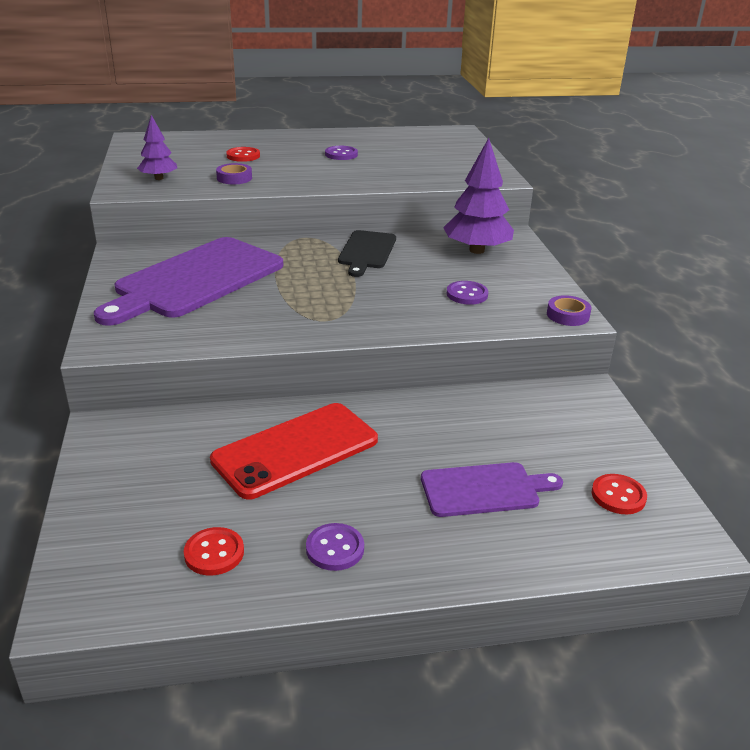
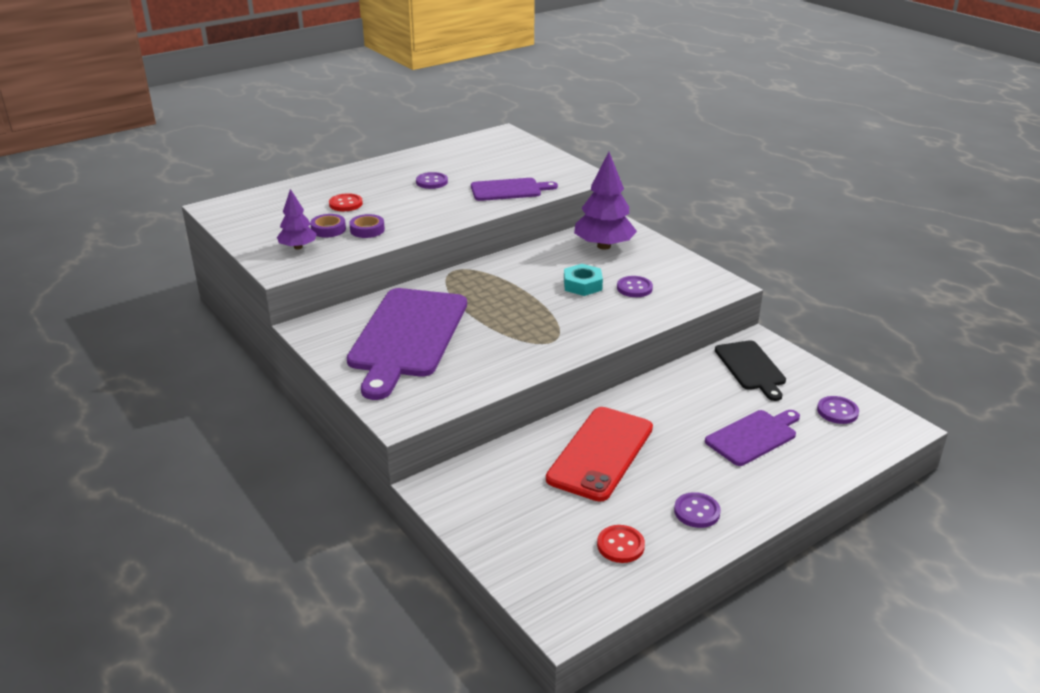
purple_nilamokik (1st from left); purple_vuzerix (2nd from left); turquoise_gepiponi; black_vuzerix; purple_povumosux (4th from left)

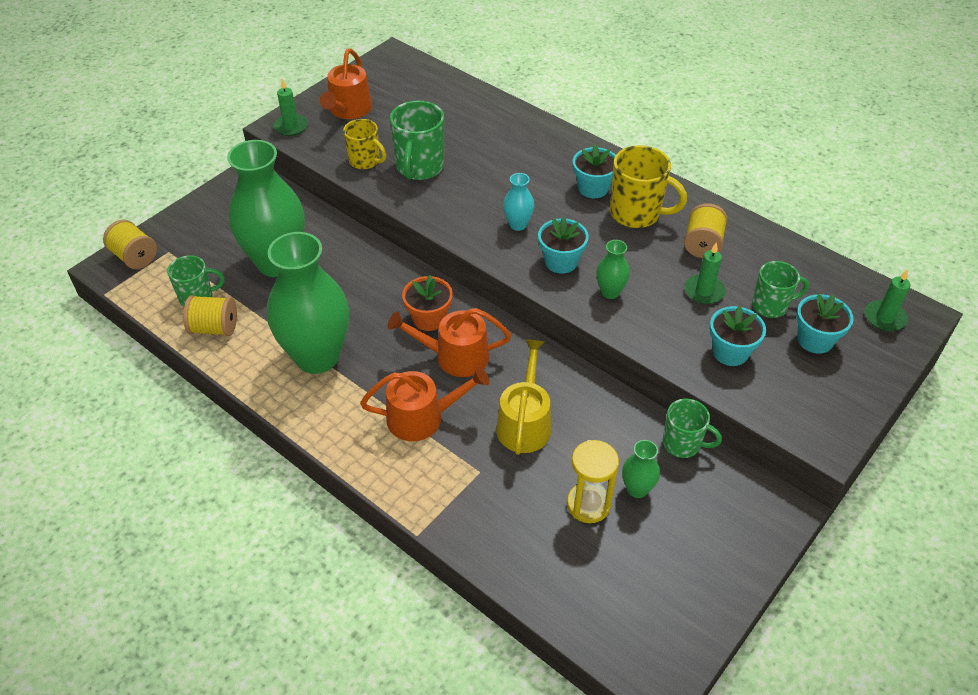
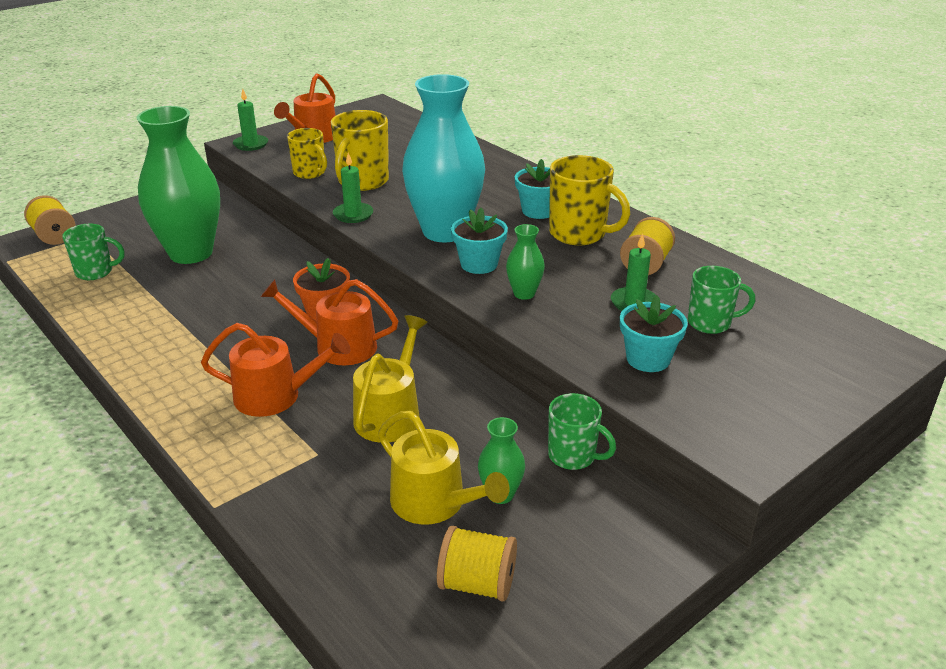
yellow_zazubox (2nd from left); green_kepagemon (2nd from left); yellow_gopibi (2nd from left); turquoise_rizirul; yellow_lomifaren (2nd from left); green_rizirul (2nd from left in the first image); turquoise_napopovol (4th from left in the first image)

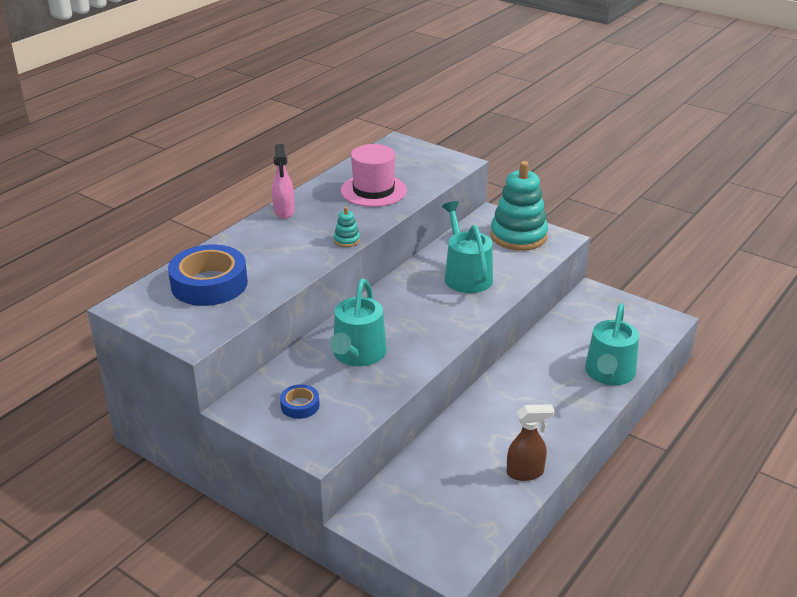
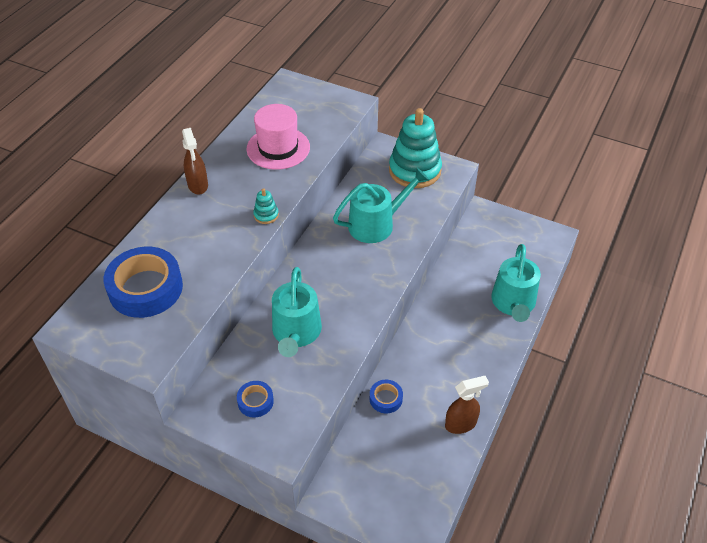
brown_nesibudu (1st from left); turquoise_gopibi (2nd from left); blue_nilamokik (3rd from left)

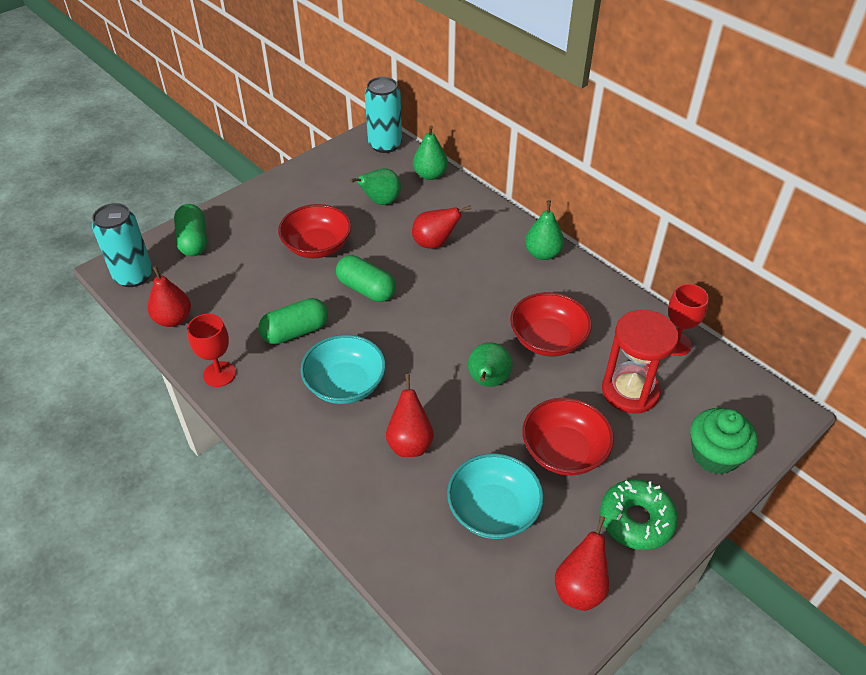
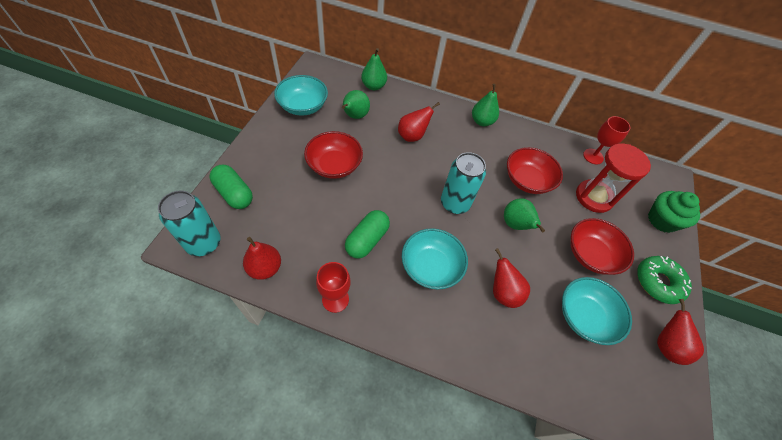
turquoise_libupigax (1st from left); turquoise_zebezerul (2nd from left); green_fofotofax (3rd from left in the first image)

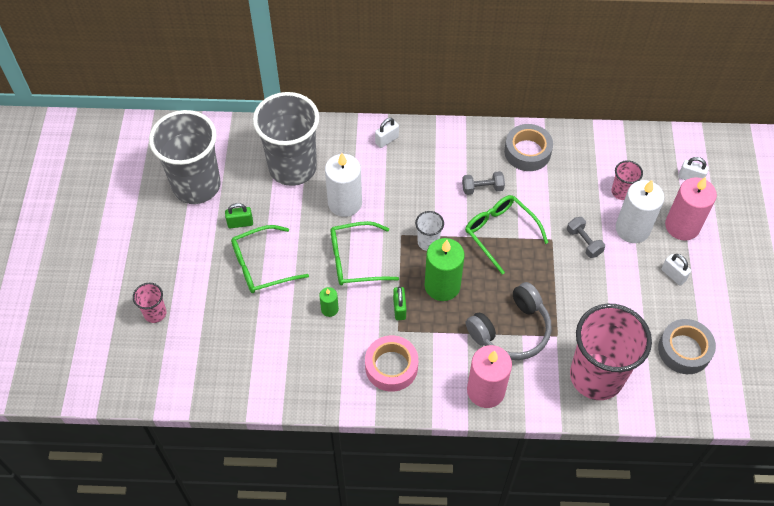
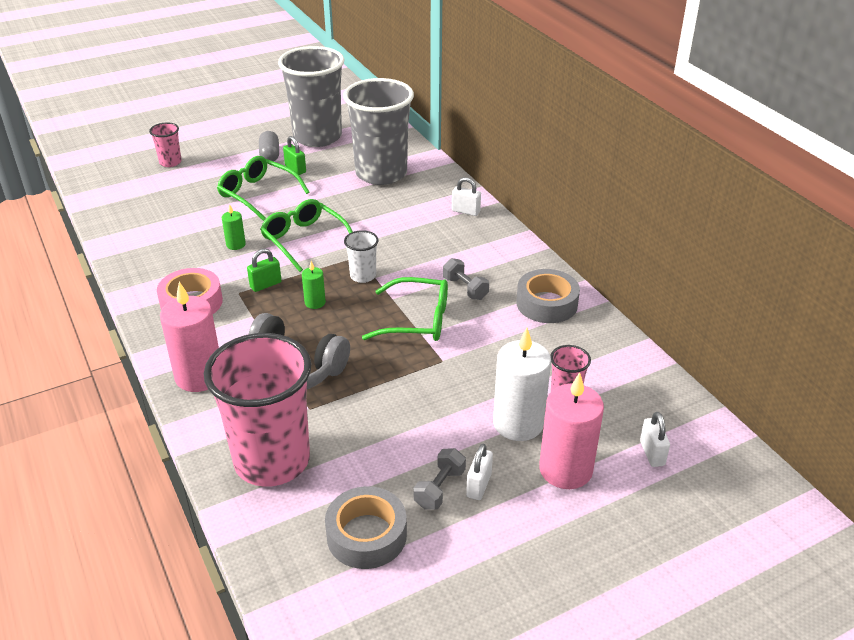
grey_fofotofax; green_kepagemon (2nd from left); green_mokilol (3rd from left); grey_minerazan (1st from left); white_kepagemon (1st from left in the first image)

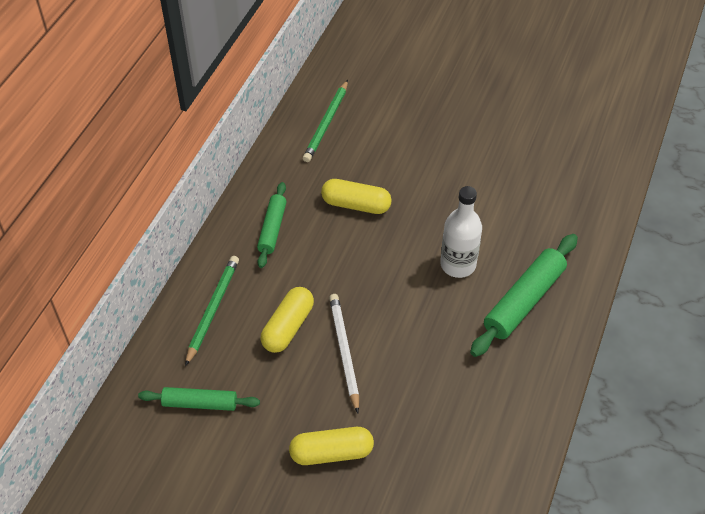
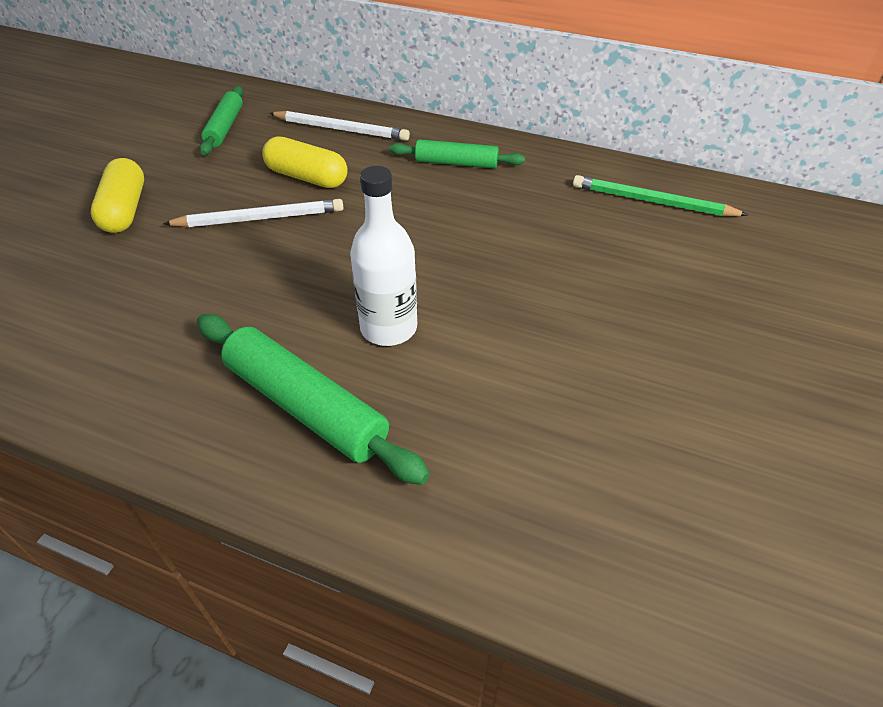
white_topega (2nd from left); yellow_fofotofax (3rd from left in the first image)

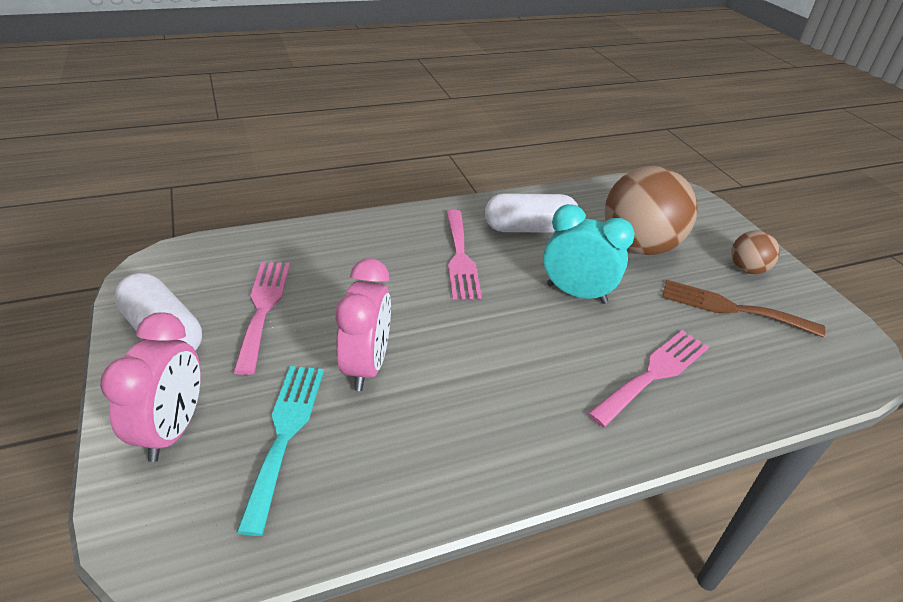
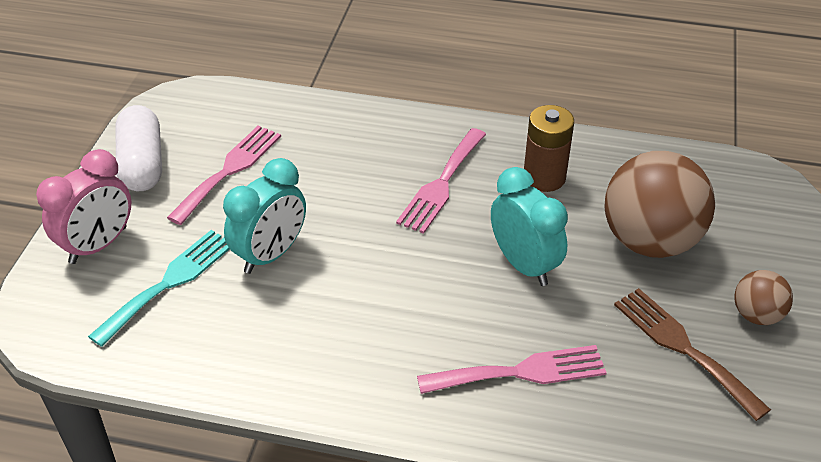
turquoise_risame (1st from left); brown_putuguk

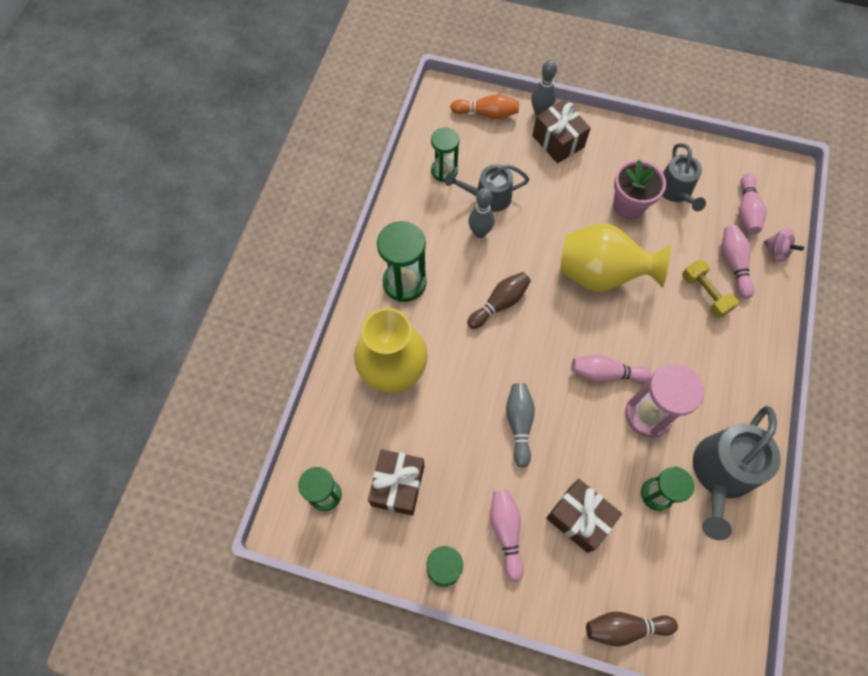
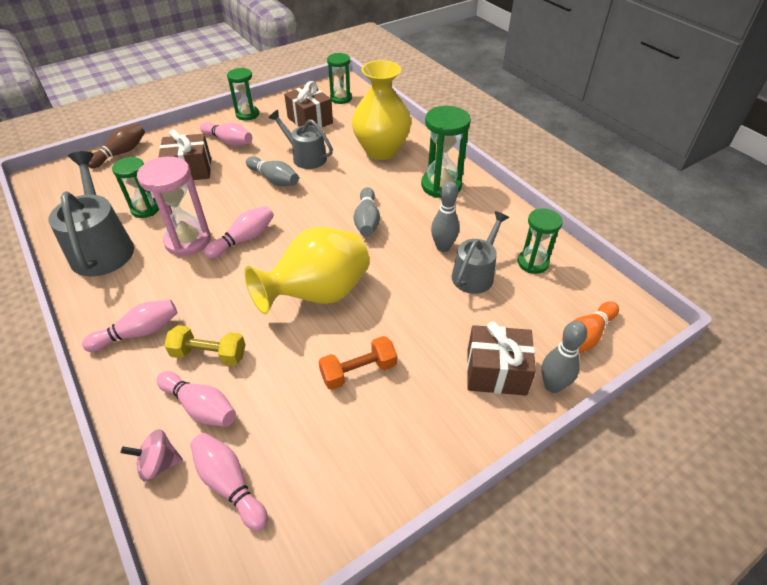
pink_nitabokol (1st from left); grey_gopibi (2nd from left); orange_minerazan; grey_nitabokol (2nd from left)

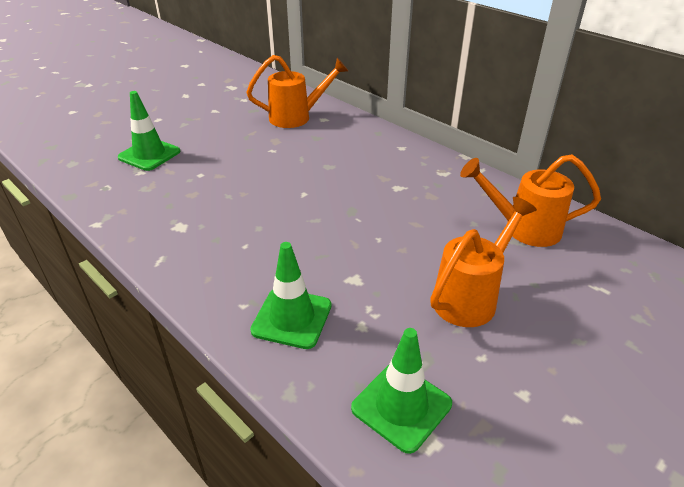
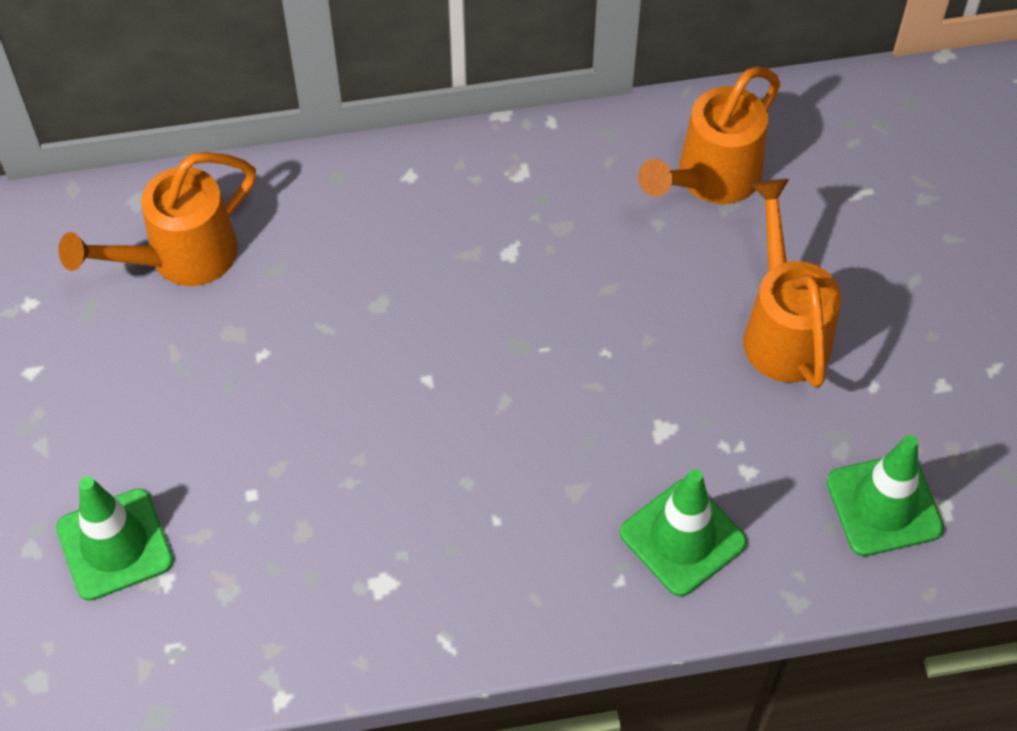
orange_gopibi (1st from left)

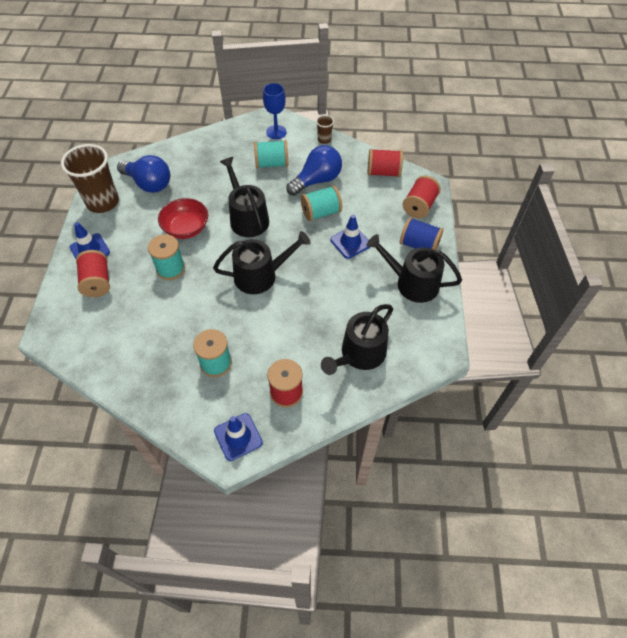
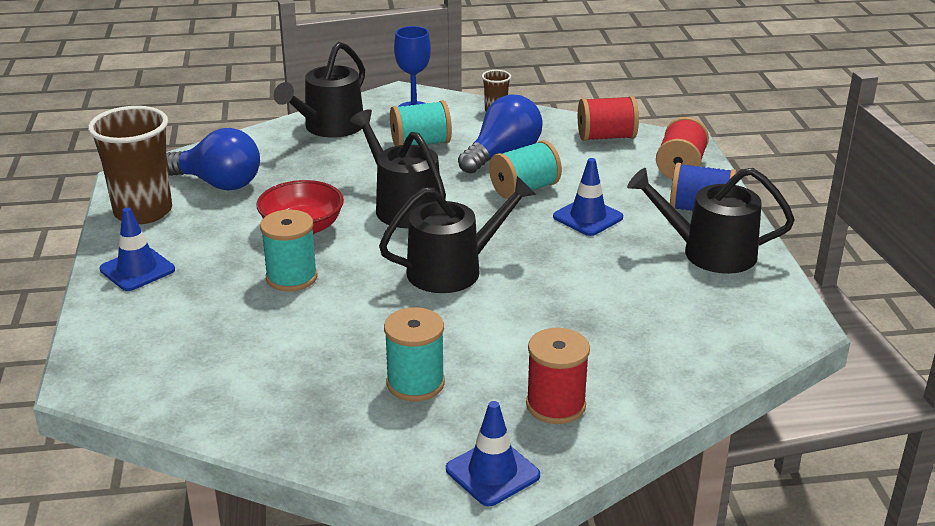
black_gopibi (1st from left); red_lomifaren (1st from left in the first image)

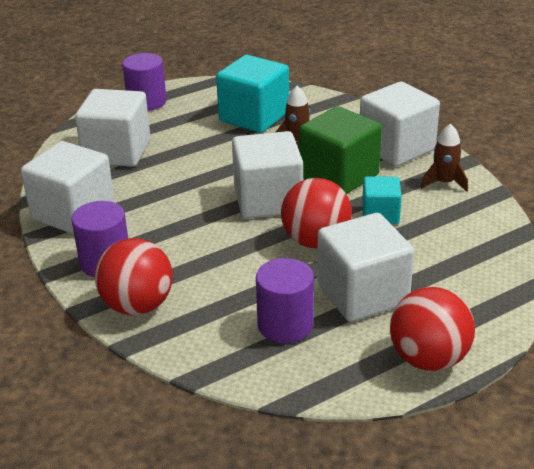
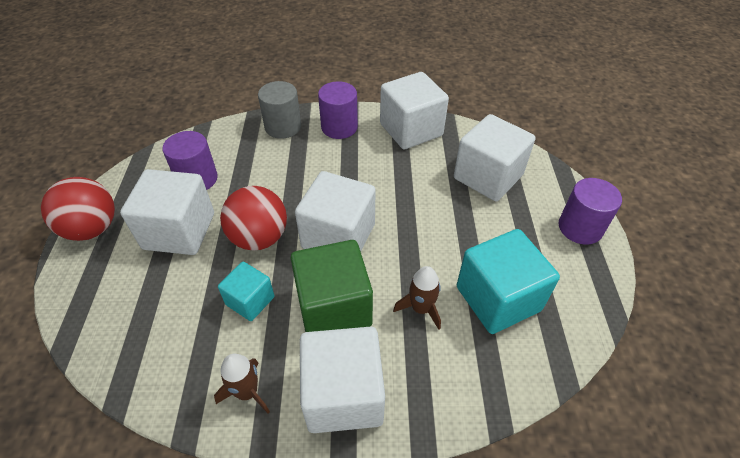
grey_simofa

